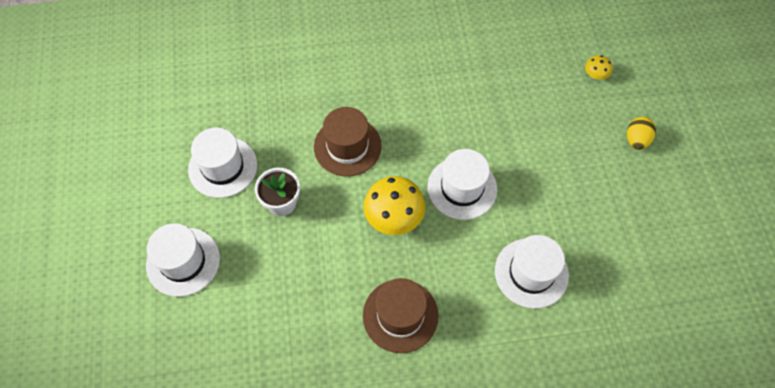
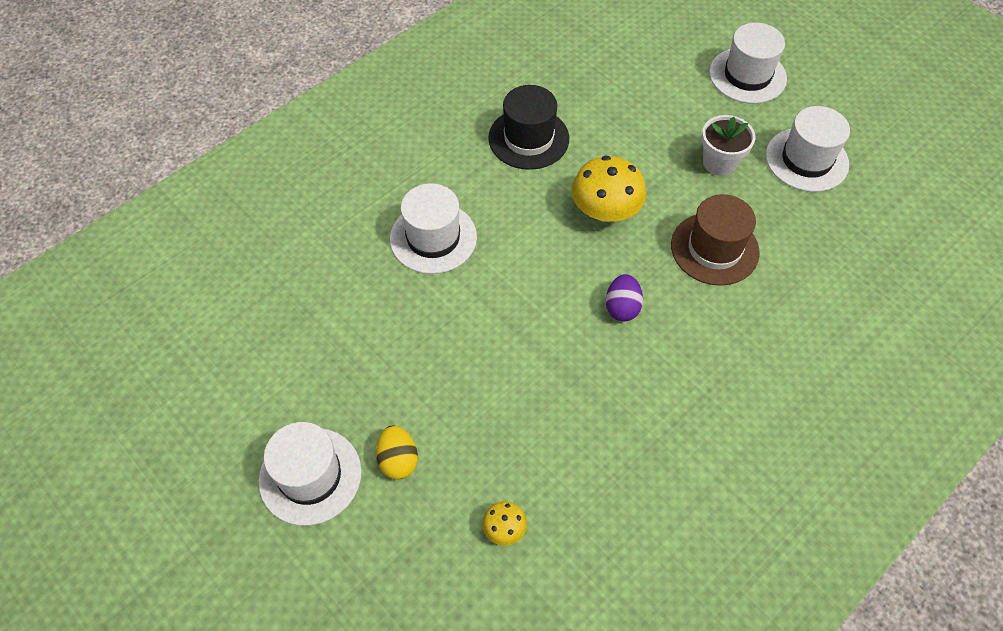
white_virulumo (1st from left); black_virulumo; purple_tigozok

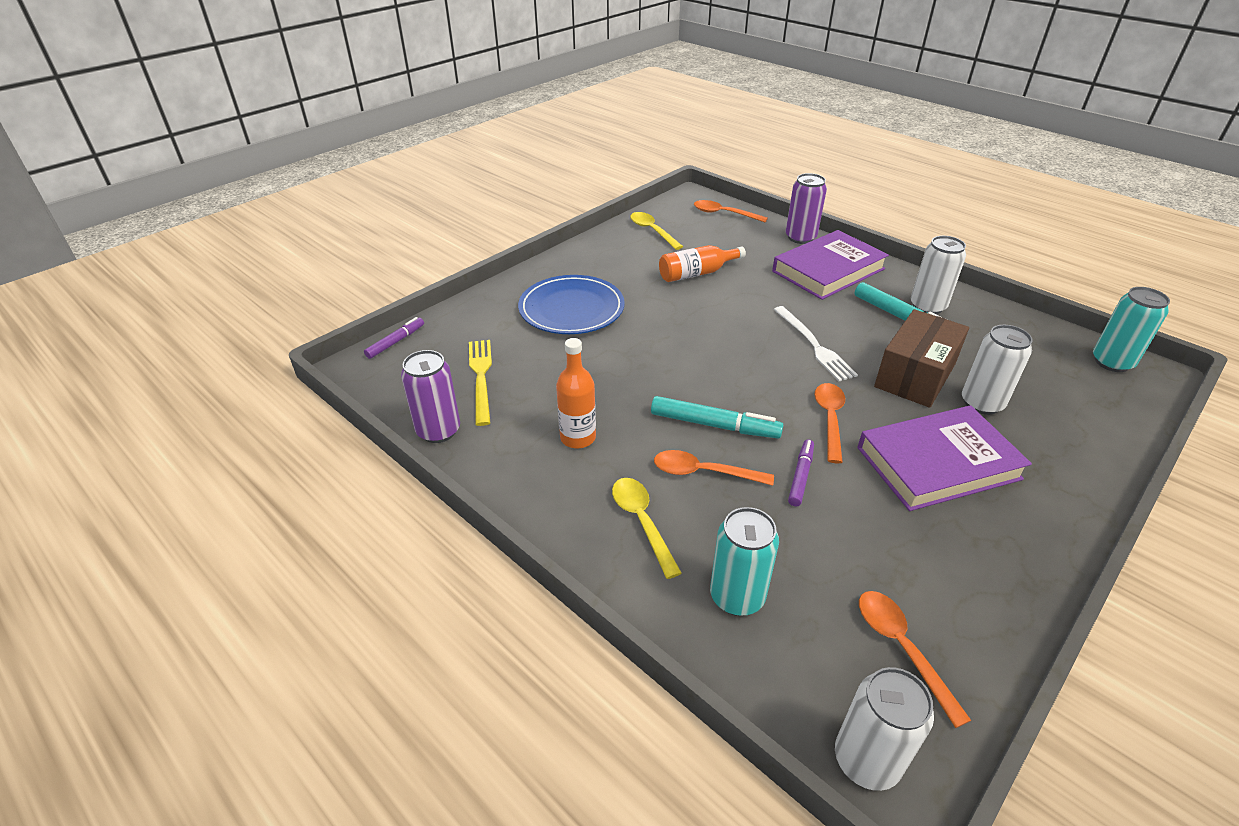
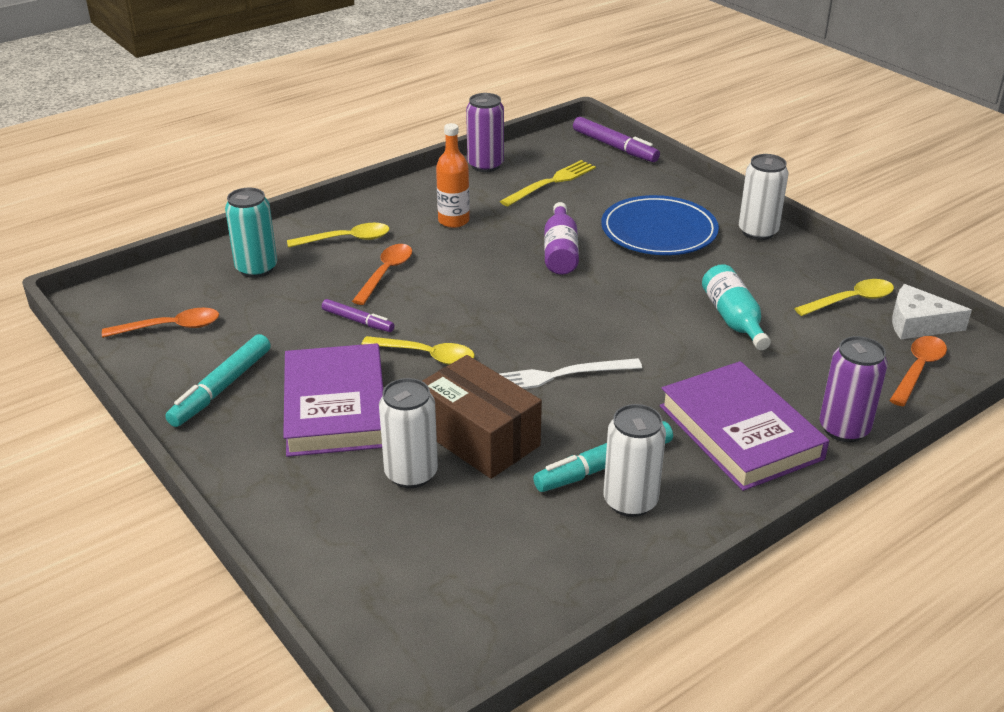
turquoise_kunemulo (1st from left); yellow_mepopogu (2nd from left); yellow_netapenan; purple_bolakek; purple_kunemulo (2nd from left); turquoise_bolakek; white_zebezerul (3rd from left); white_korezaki; turquoise_zebezerul (2nd from left in the first image)

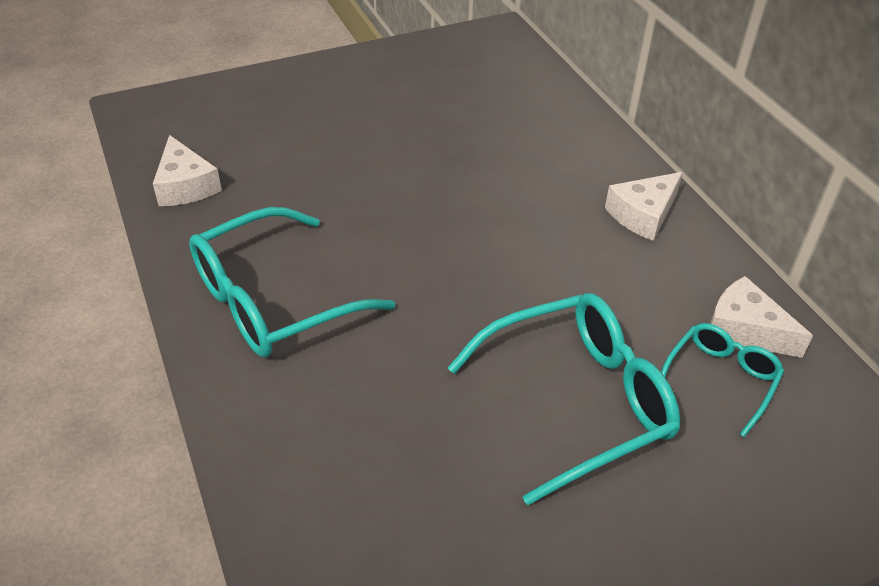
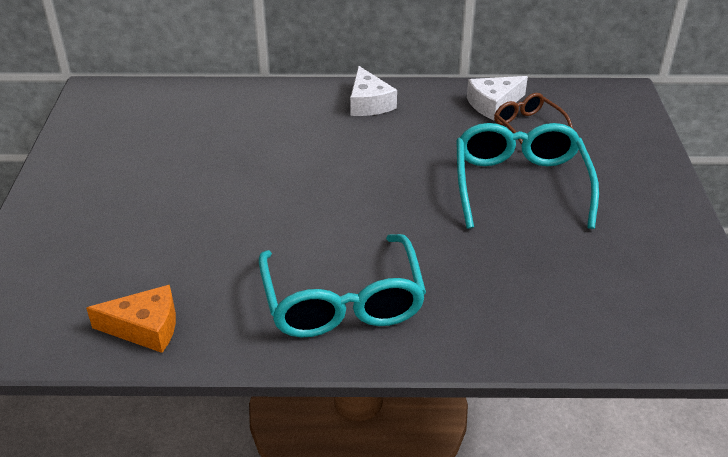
orange_korezaki; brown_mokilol

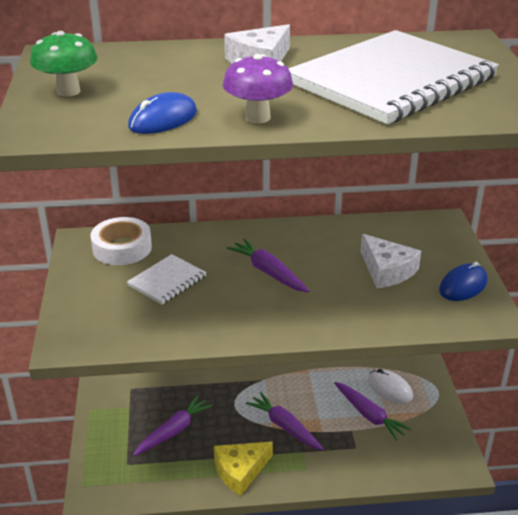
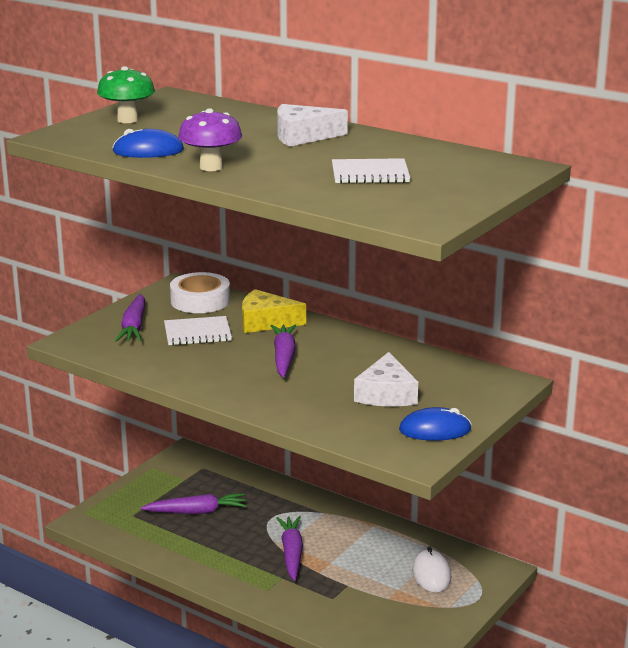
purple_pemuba (1st from left); yellow_korezaki; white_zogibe (2nd from left)

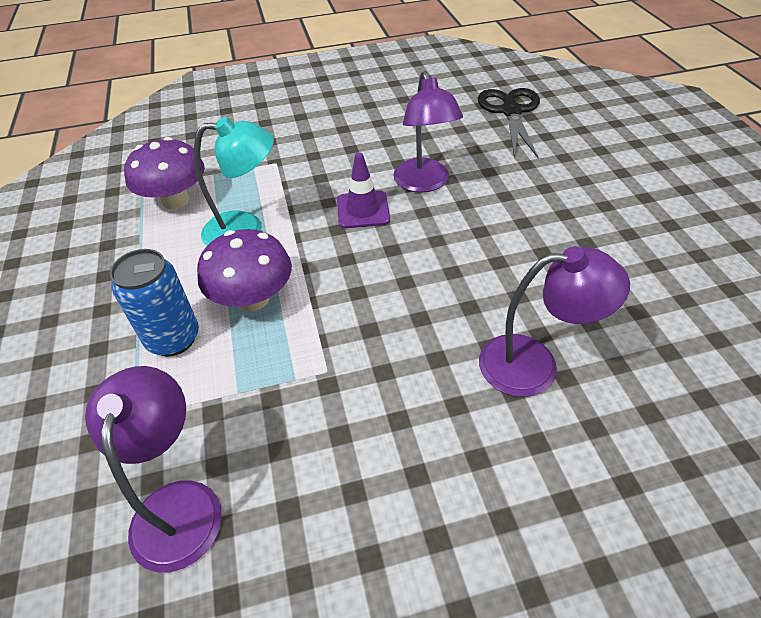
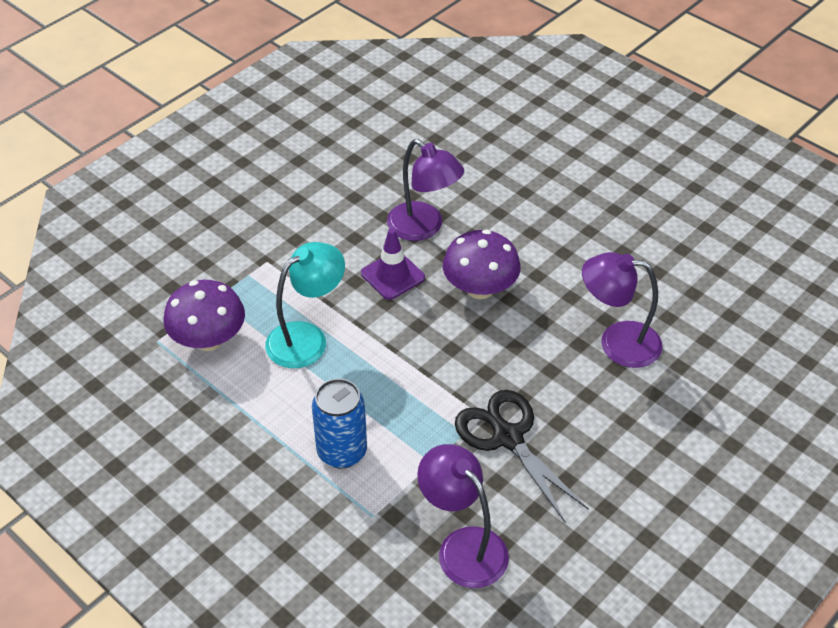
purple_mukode (2nd from left); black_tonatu; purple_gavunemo (3rd from left)

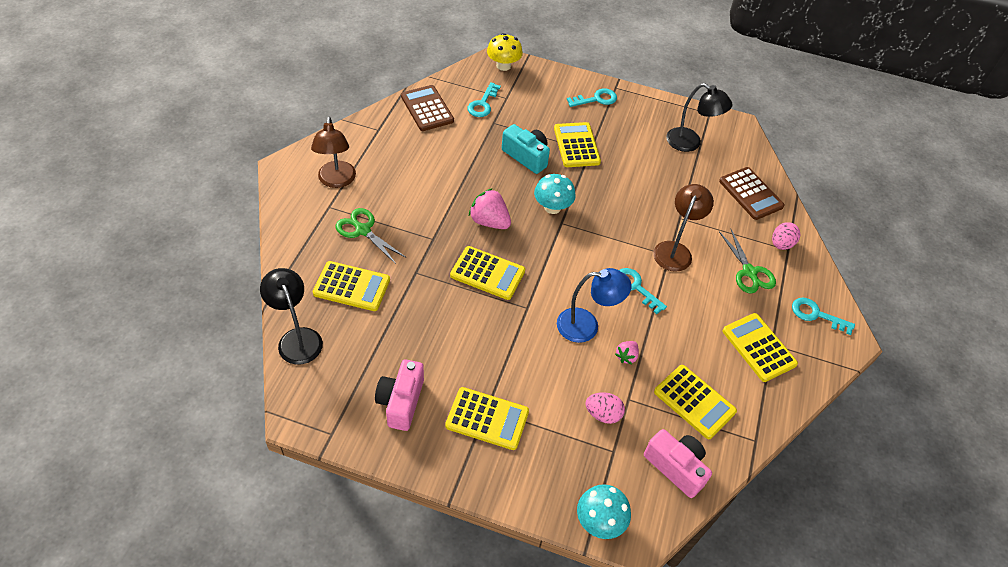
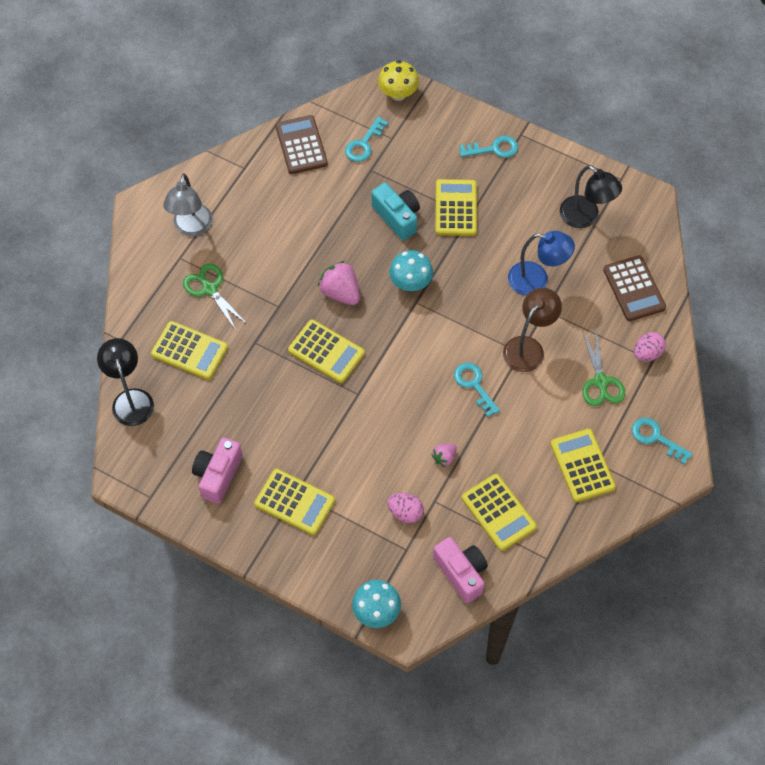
grey_gavunemo; blue_gavunemo

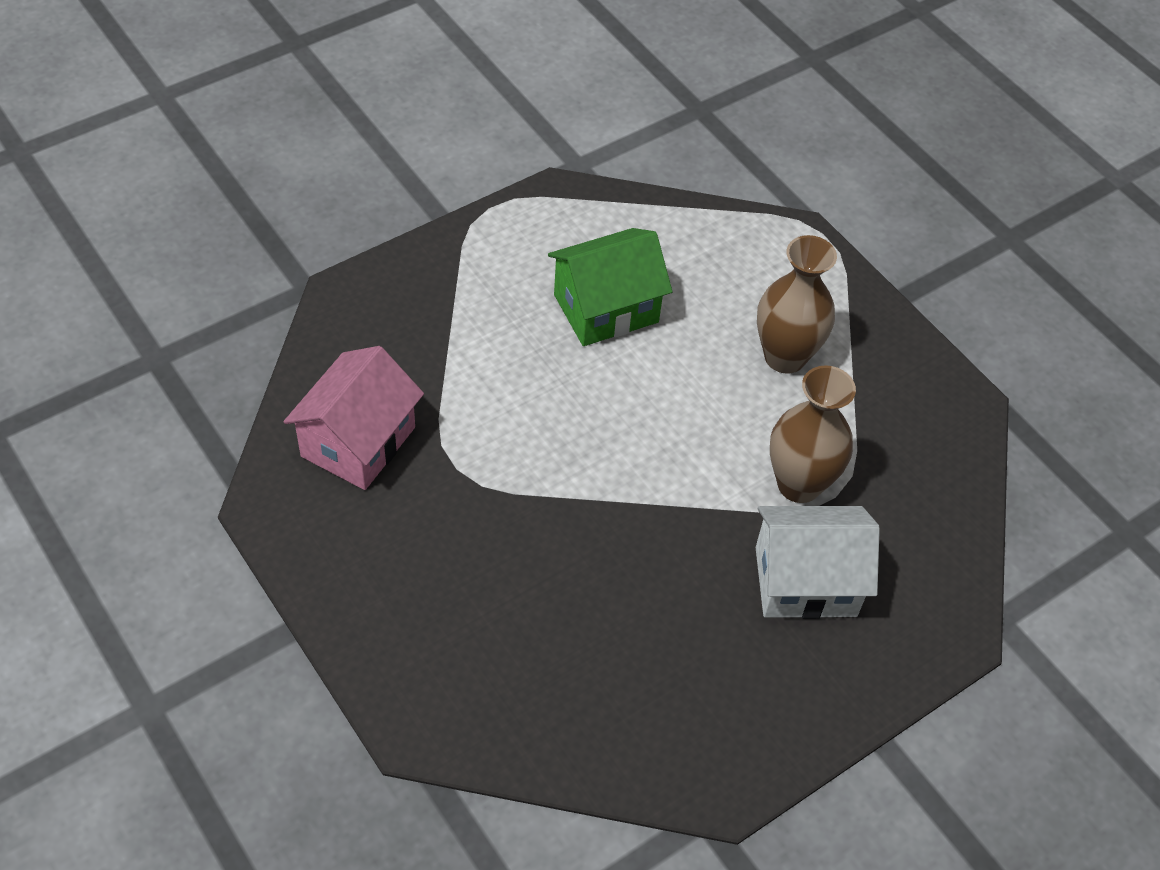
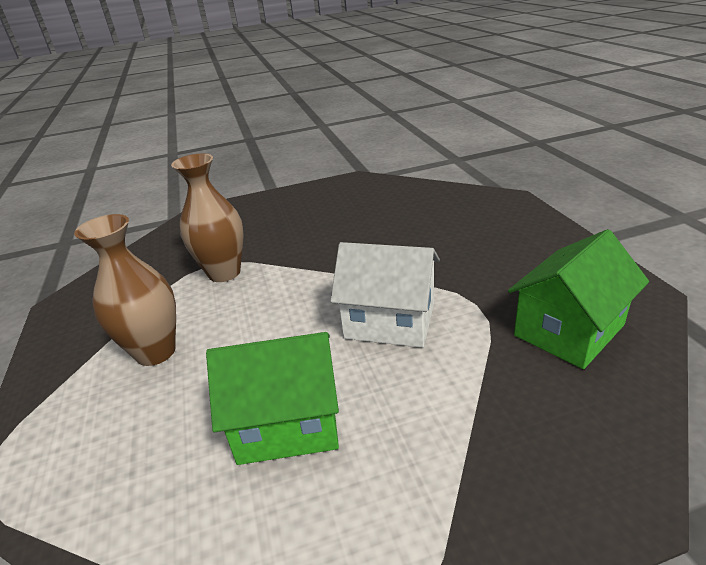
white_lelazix; green_lelazix (2nd from left)

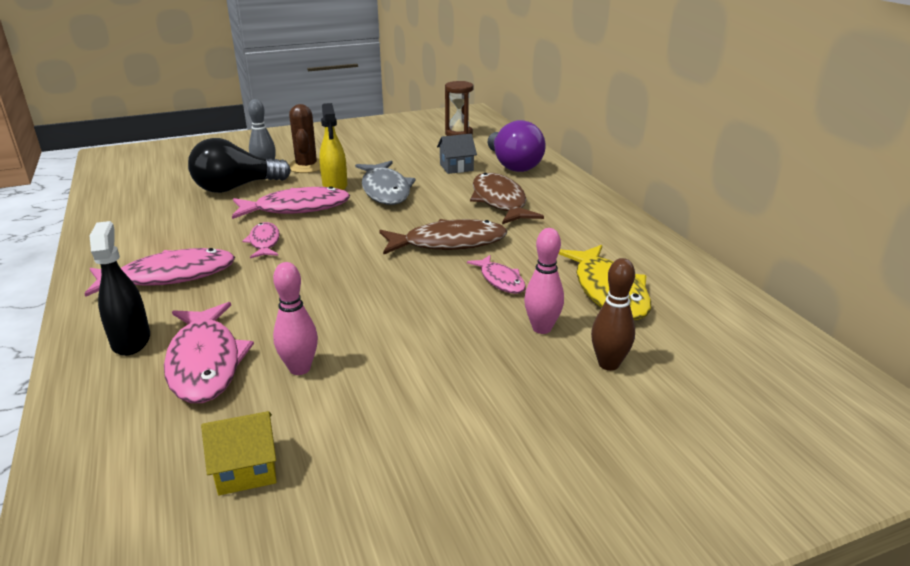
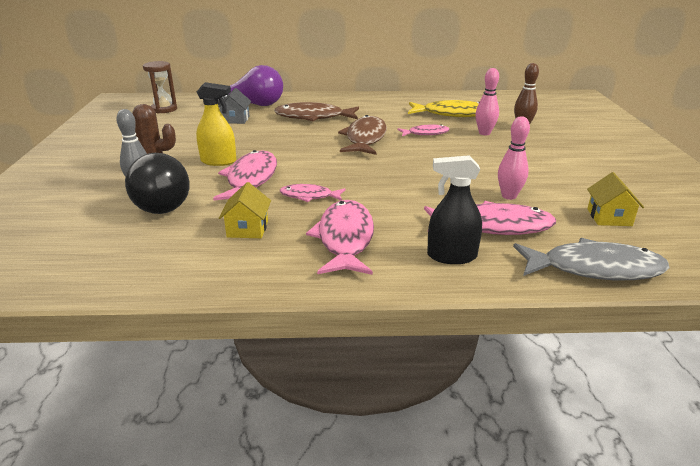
yellow_lelazix (1st from left); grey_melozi

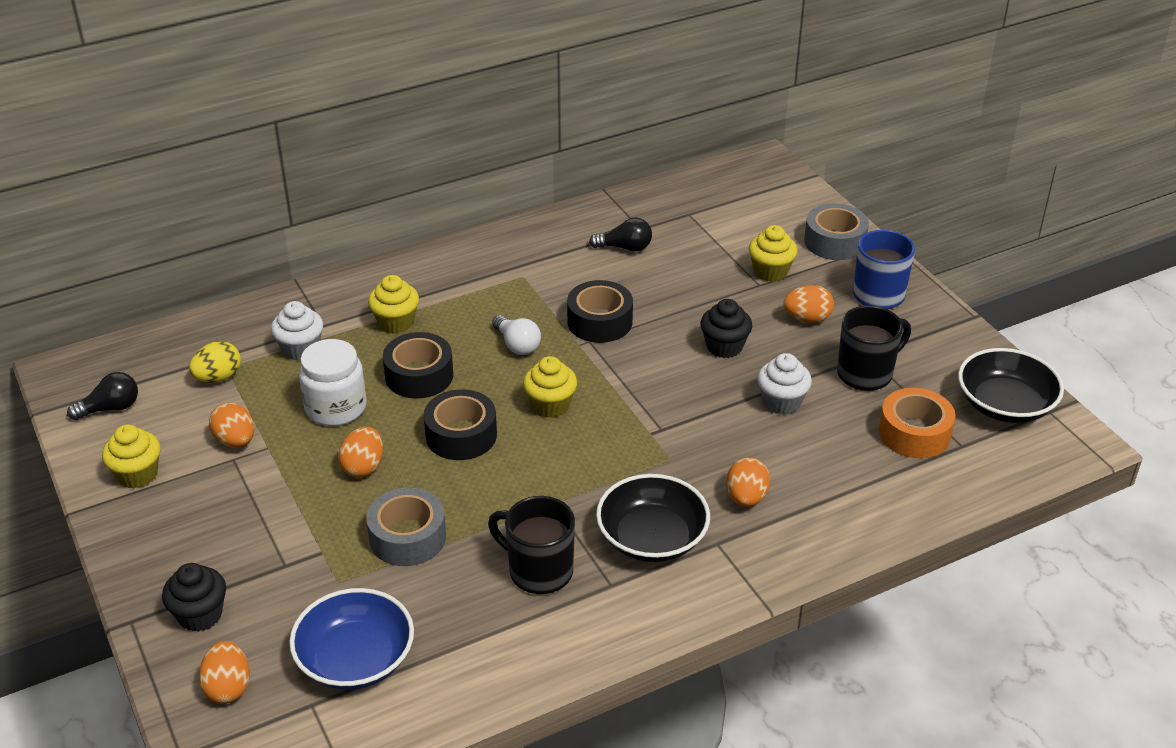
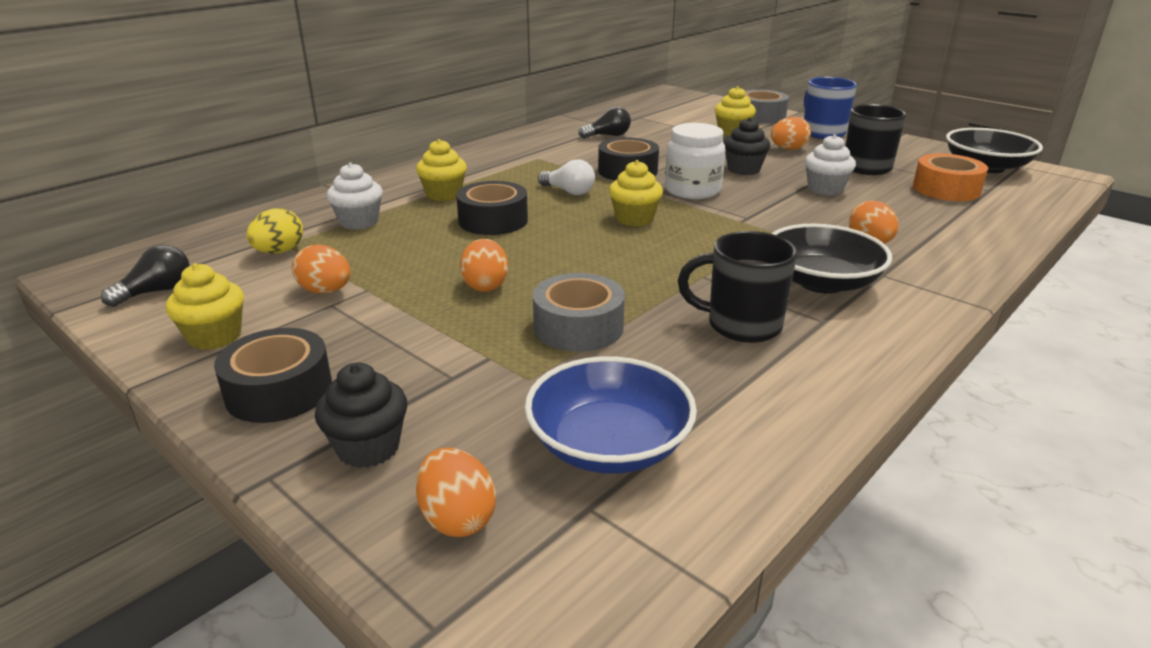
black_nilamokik (1st from left); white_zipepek

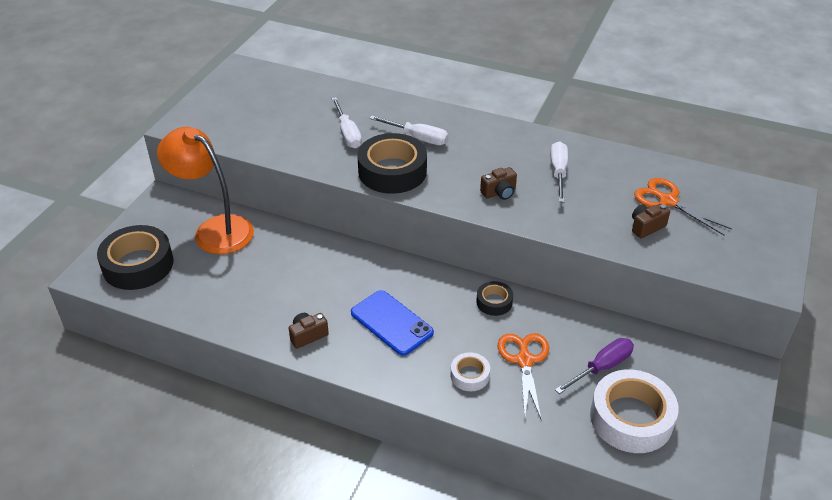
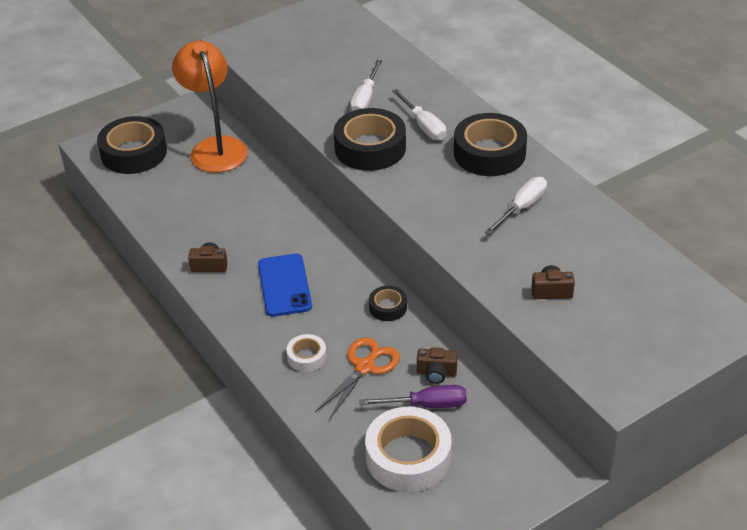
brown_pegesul (2nd from left); black_nilamokik (4th from left); orange_tonatu (2nd from left in the first image)

